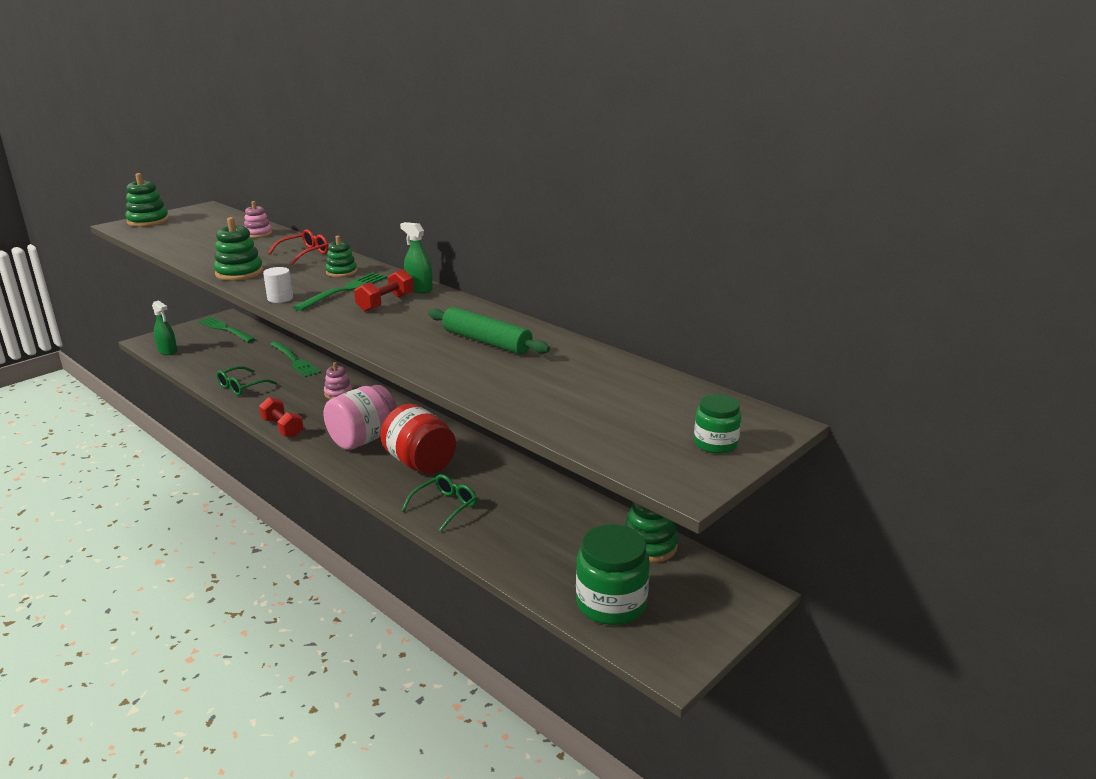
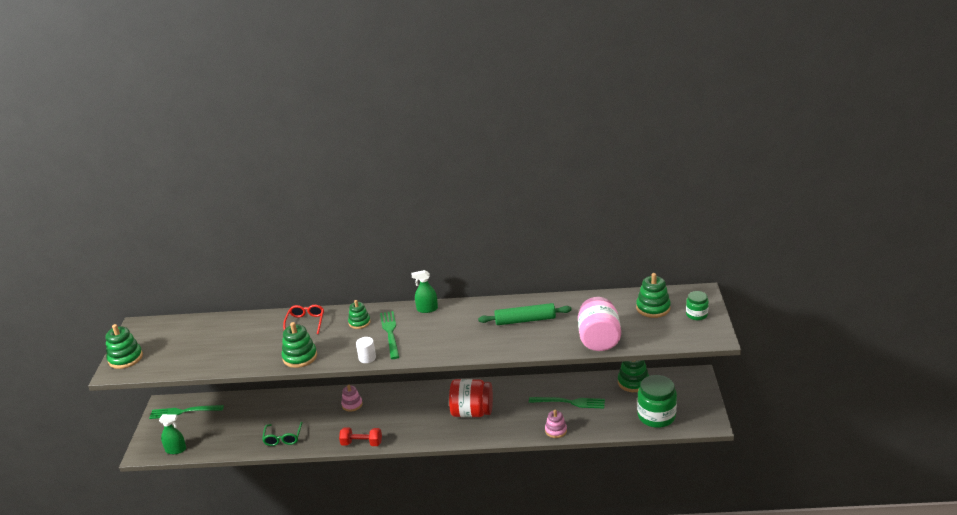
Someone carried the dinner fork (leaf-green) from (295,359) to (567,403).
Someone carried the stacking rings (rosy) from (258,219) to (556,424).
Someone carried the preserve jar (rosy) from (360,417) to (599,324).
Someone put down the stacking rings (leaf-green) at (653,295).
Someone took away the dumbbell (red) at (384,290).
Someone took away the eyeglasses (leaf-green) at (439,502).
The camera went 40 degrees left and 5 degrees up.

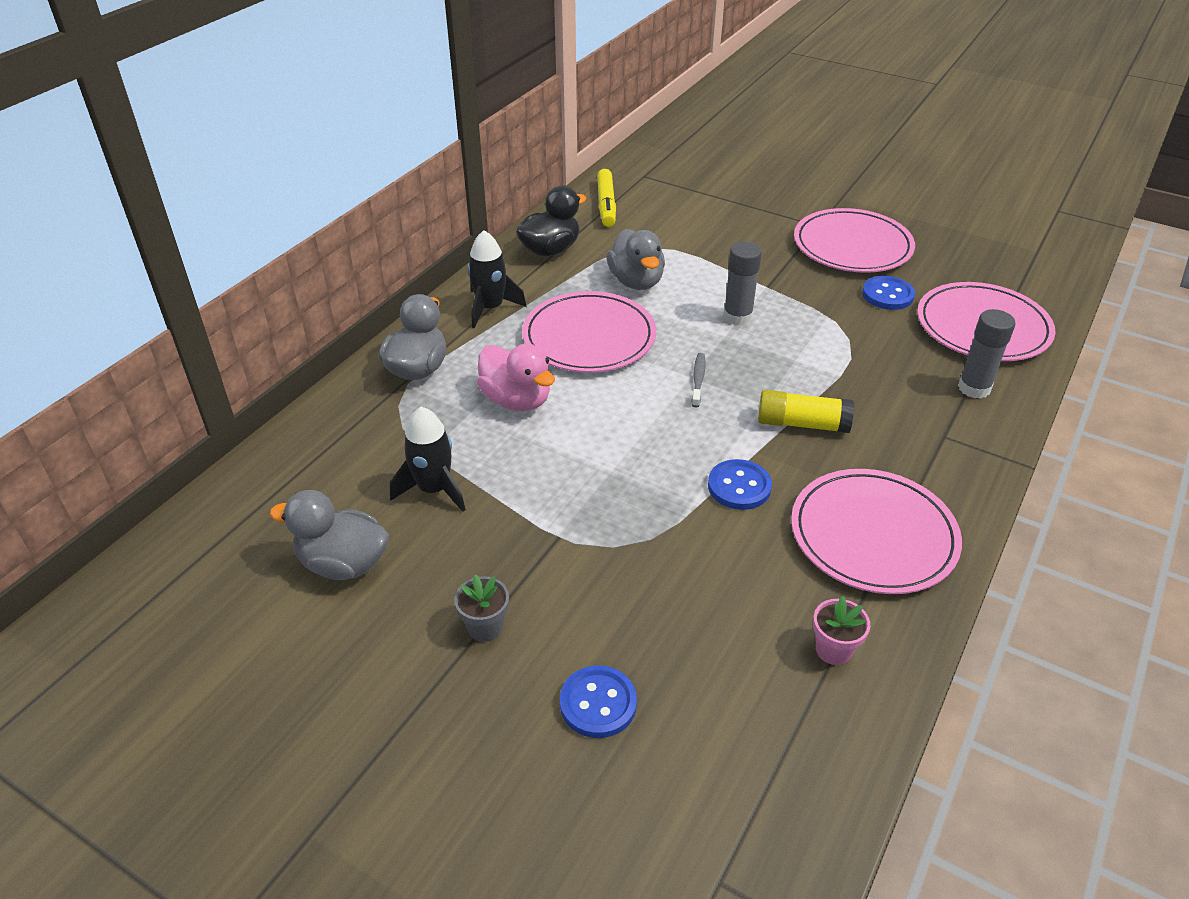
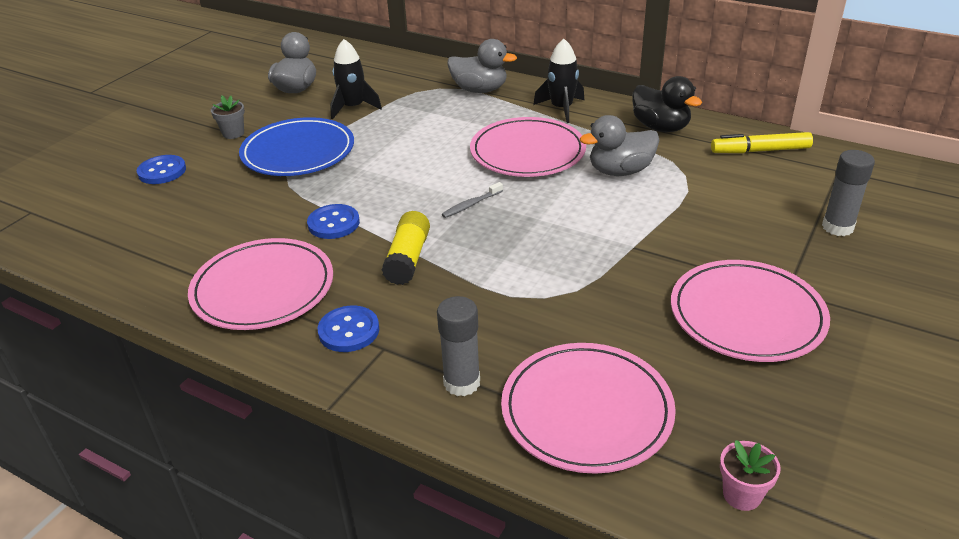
Someone put down the plate (cobalt) at (296,146).
Someone carried the shirt button (cobalt) from (888,293) to (348,329).
Someone rotated the dental brush (grey) at (699,380) by 135 degrees clockwise.
Someone carried the plant pot (rosy) from (841,630) to (750,475).
Someone carried the glue (grey) from (742,284) to (848,193).
Someone took away the duck (rosy) at (516,377).
The camera went 90 degrees right and 5 degrees down.

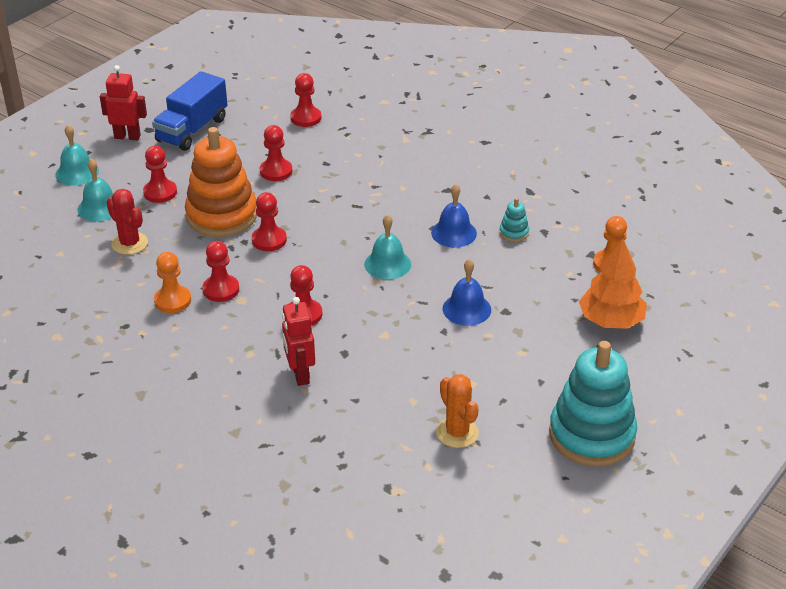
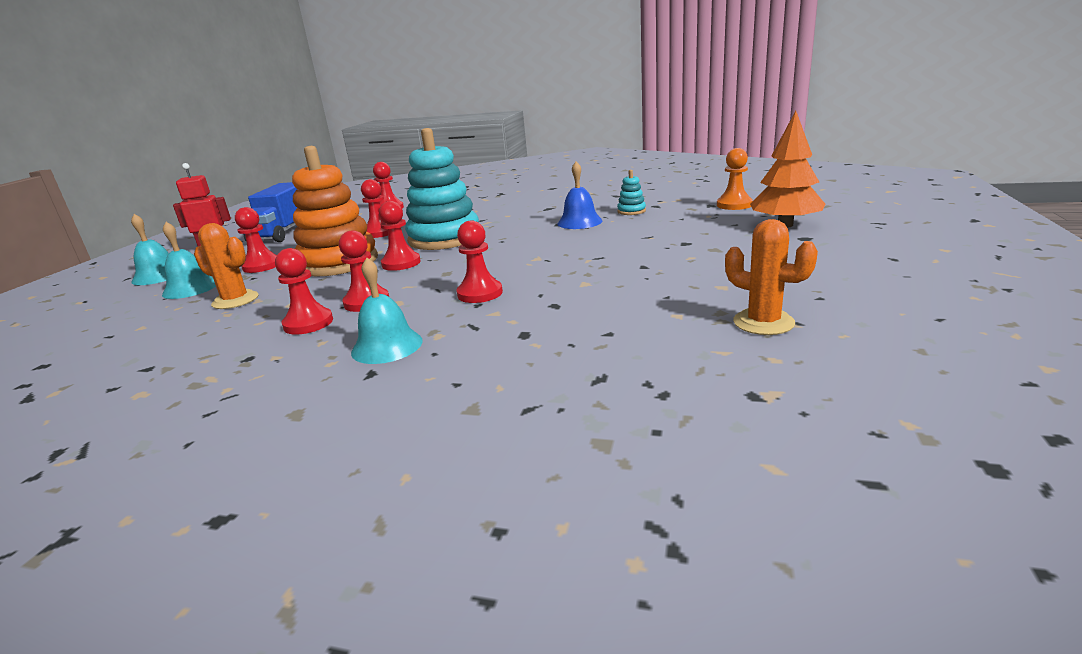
Someone repainted the cactus (red) at (127,222), which became the cactus (orange-coloured) at (226,266).
Someone repainted the pawn (orange-coloured) at (172,282), which became the pawn (red) at (304,291).
Someone carried the bell (teal) from (387,247) to (387,310).
Someone carried the stacking rings (teal) from (593,403) to (442,189).
Someone took away the robot figure (red) at (298,341).
Someone took away the bell (cobalt) at (467,292).
The camera went 20 degrees left and 15 degrees down.

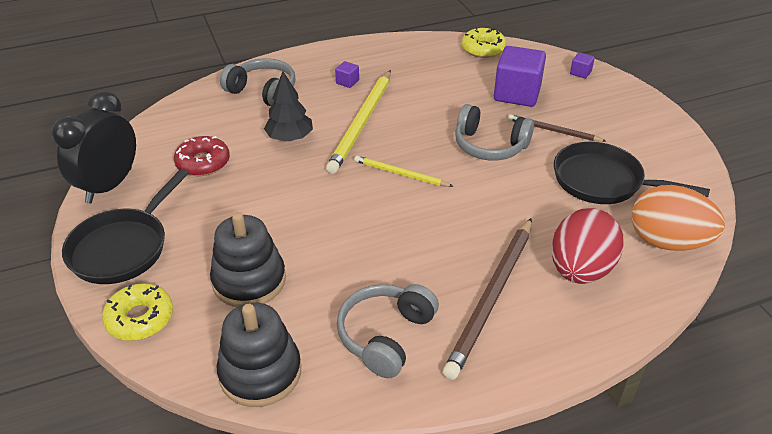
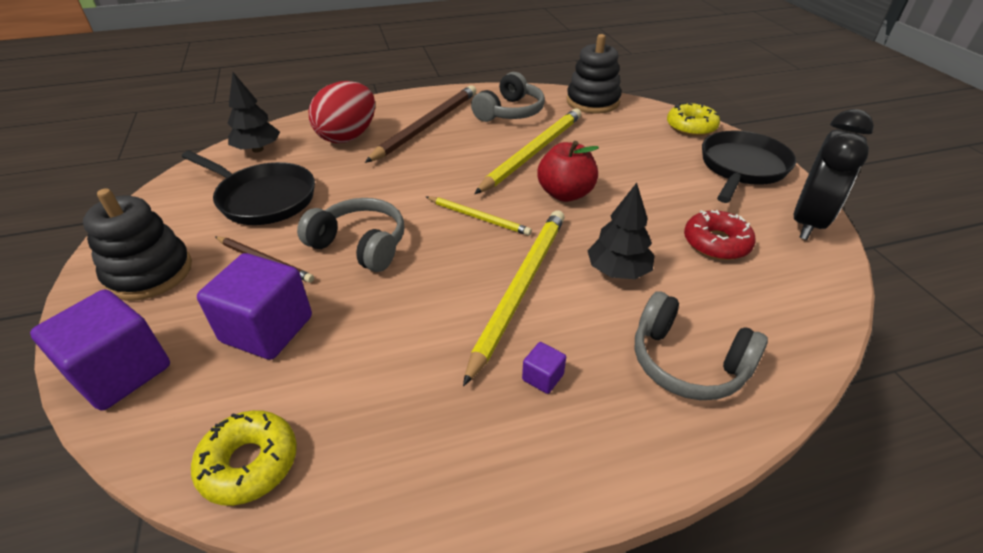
Someone scaled the solid cube (royal purple) at (582,65) by 2.30.
Someone carried the stacking rings (ebony) from (248,259) to (137,244).
Someone swapped the toy egg (orange-coloured) at (678,218) for the toy tree (ebony) at (253,112).
Someone put down the wooden pencil (bright yellow) at (527,151).
Someone put down the apple (red) at (568,171).
The camera went 175 degrees left and 0 degrees up.

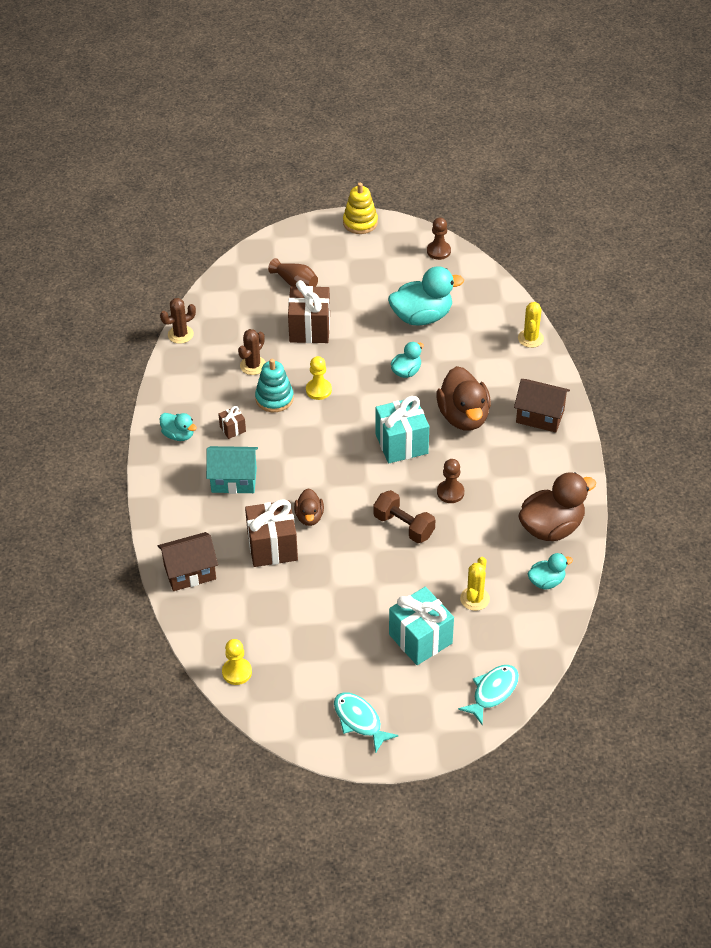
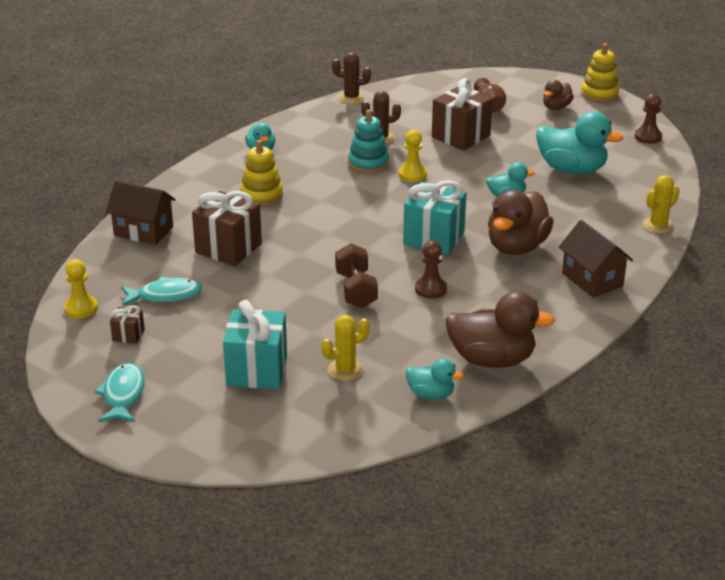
Someone carried the gift (dark brown) from (232,422) to (127,324).
Someone carried the toy fish (teal) from (488,695) to (161,291).
Someone swapped the cottage (teal) at (232,470) for the stacking rings (bright yellow) at (261,173).
Someone carried the duck (dark brown) from (309,507) to (558,95).
The camera went 40 degrees right and 15 degrees down.

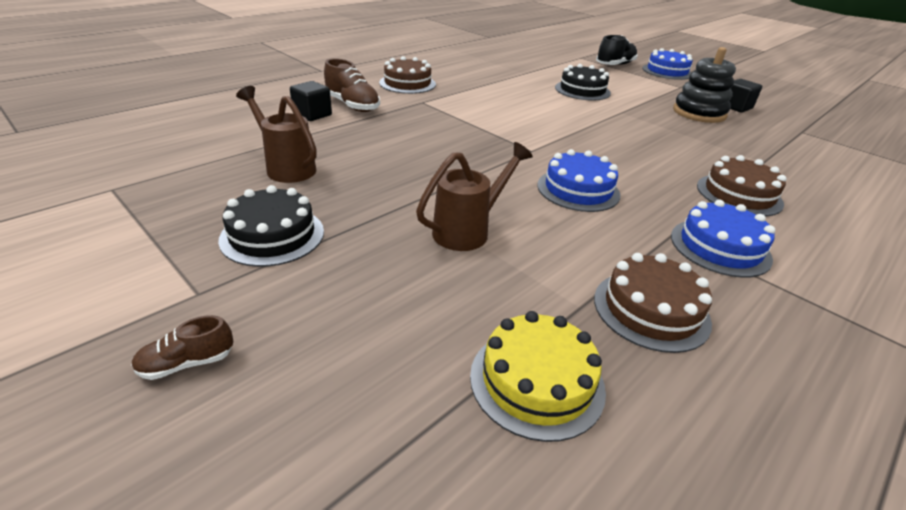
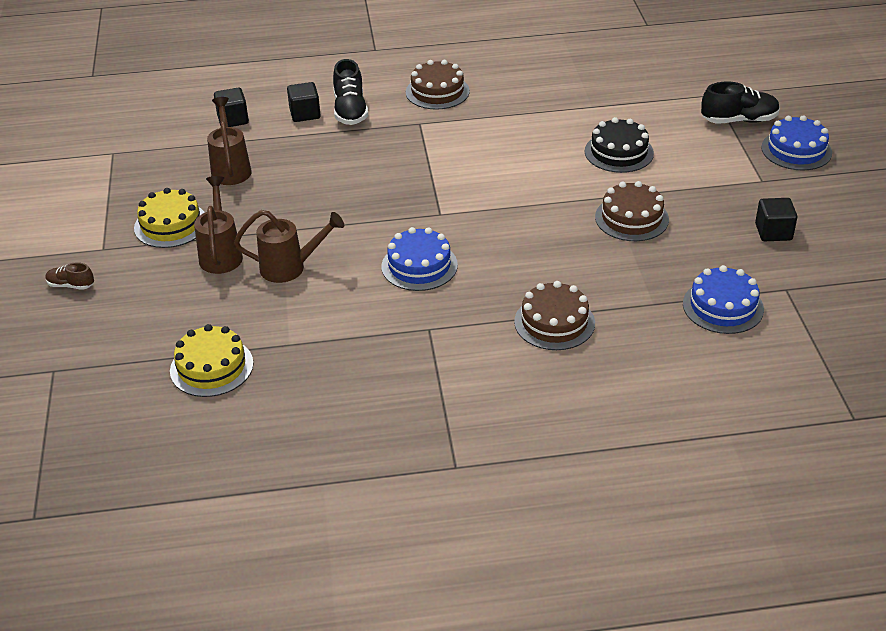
Someone repainted the gateau (ebony) at (271,226), which became the gateau (bright yellow) at (169,218).
Someone put down the sprinkling can (dark brown) at (218,225).
Someone put down the solid cube (ebony) at (231,107).
Someone repainted the shoe (dark brown) at (352,85), which became the shoe (ebony) at (350,92).
Someone carried the gateau (dark brown) from (653,303) to (632,211).
Someone carried the gateau (cobalt) from (723,239) to (723,299).
Someone took away the stacking rings (ebony) at (704,85).
The camera went 40 degrees right and 5 degrees up.

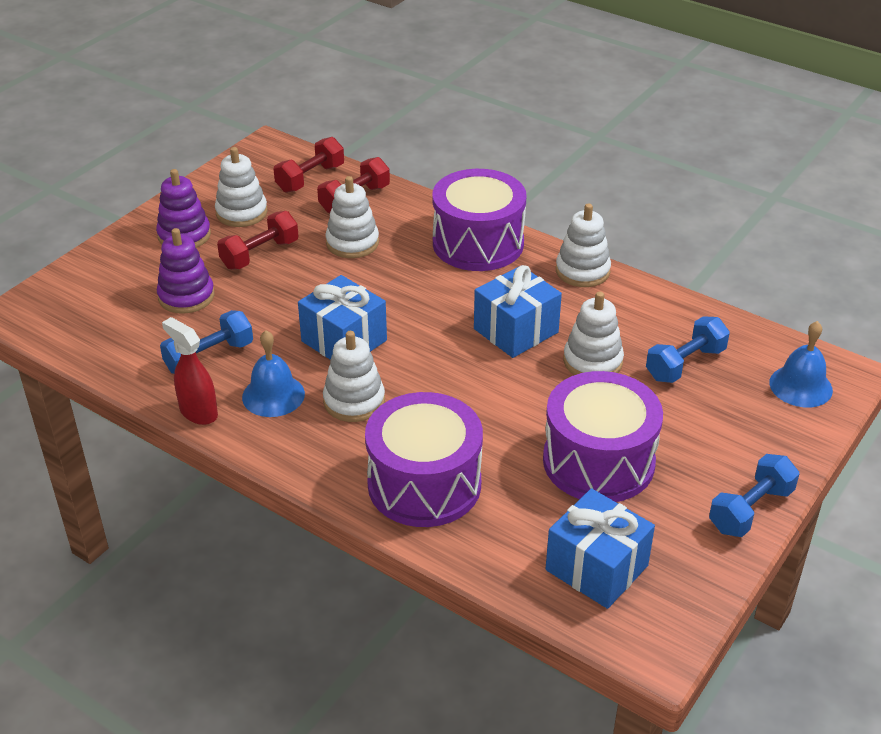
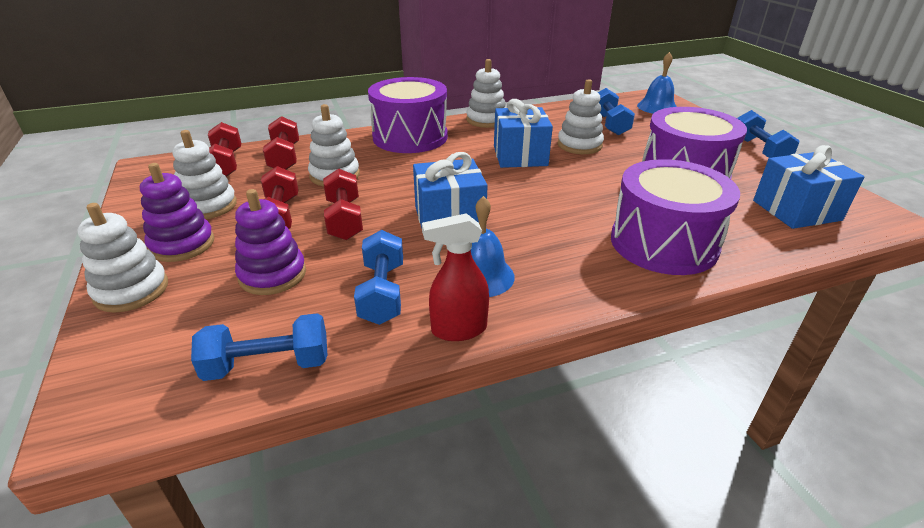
Someone carried the stacking rings (pure white) from (354,376) to (122,258).
Someone put down the dumbbell (cobalt) at (259,347).
Someone put down the dumbbell (red) at (343,204).
The camera went 55 degrees left and 5 degrees down.

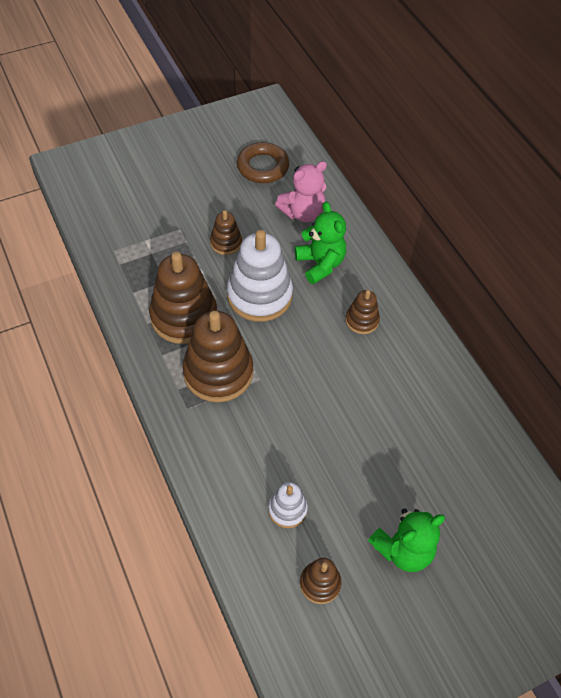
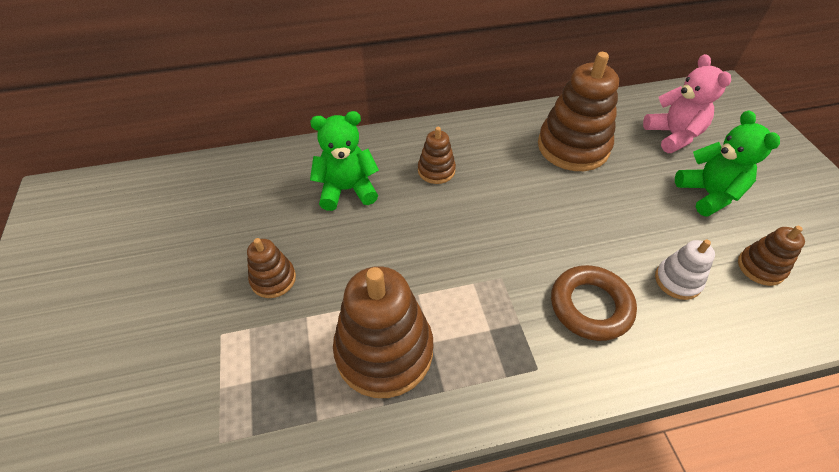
Someone carried the stacking rings (dark brown) from (217,356) to (578,111).
Someone carried the hoop (dark brown) from (263,162) to (594,303).
Someone carried the stuffed bear (rosy) from (301,191) to (687,103).
Someone took away the stacking rings (pure white) at (260,276).
The camera went 75 degrees left and 5 degrees down.

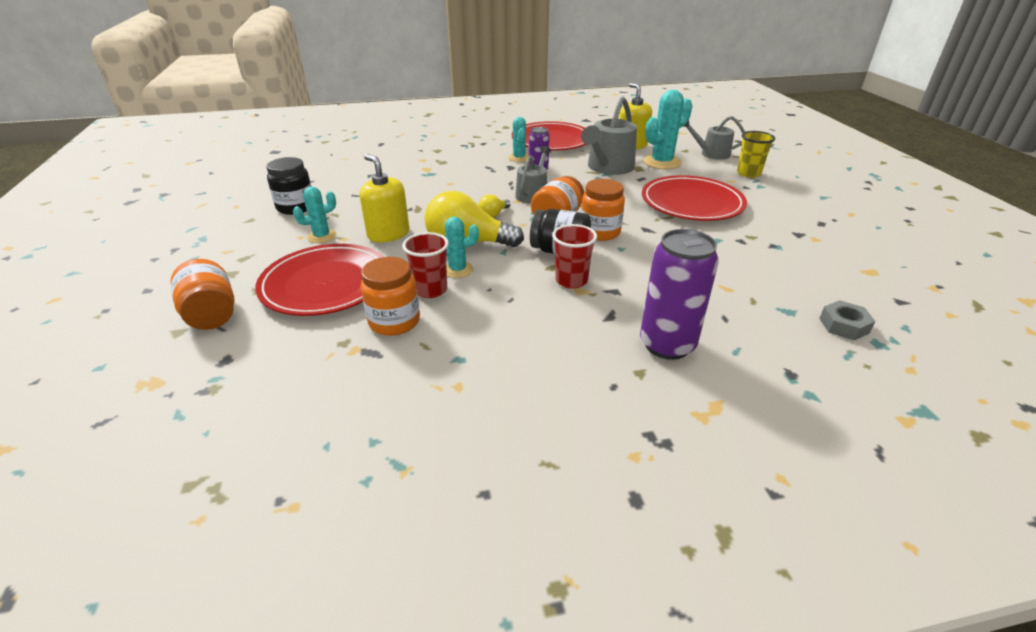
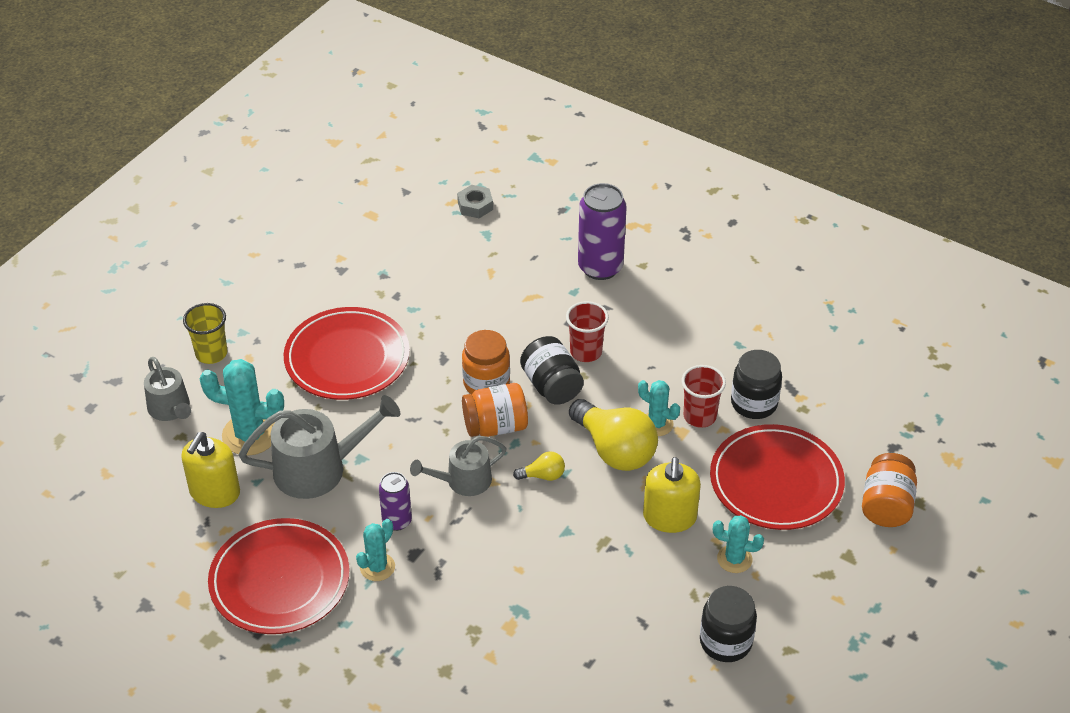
Someone repainted the preserve jar (orange-coloured) at (390,296), which became the preserve jar (ebony) at (756,384).
The camera went 135 degrees left and 10 degrees up.

